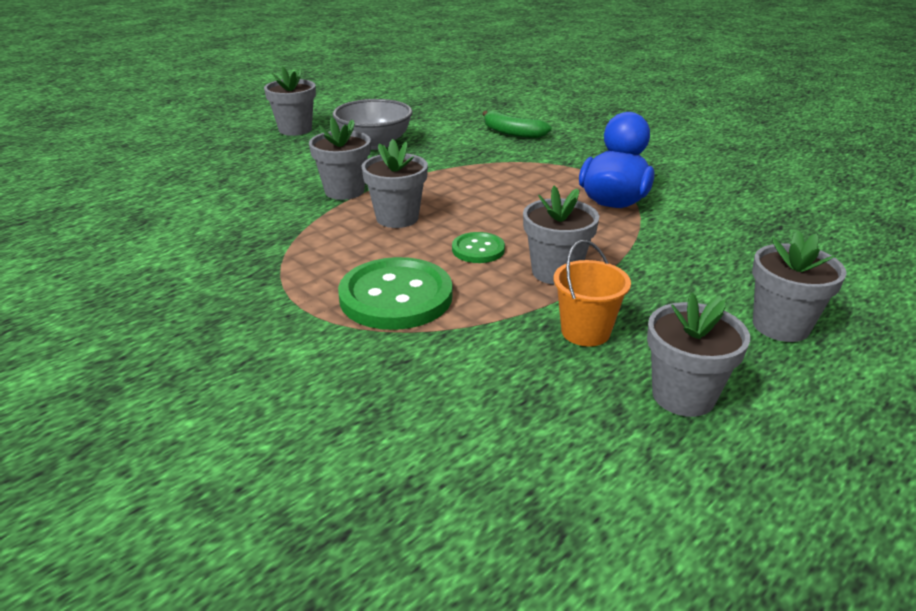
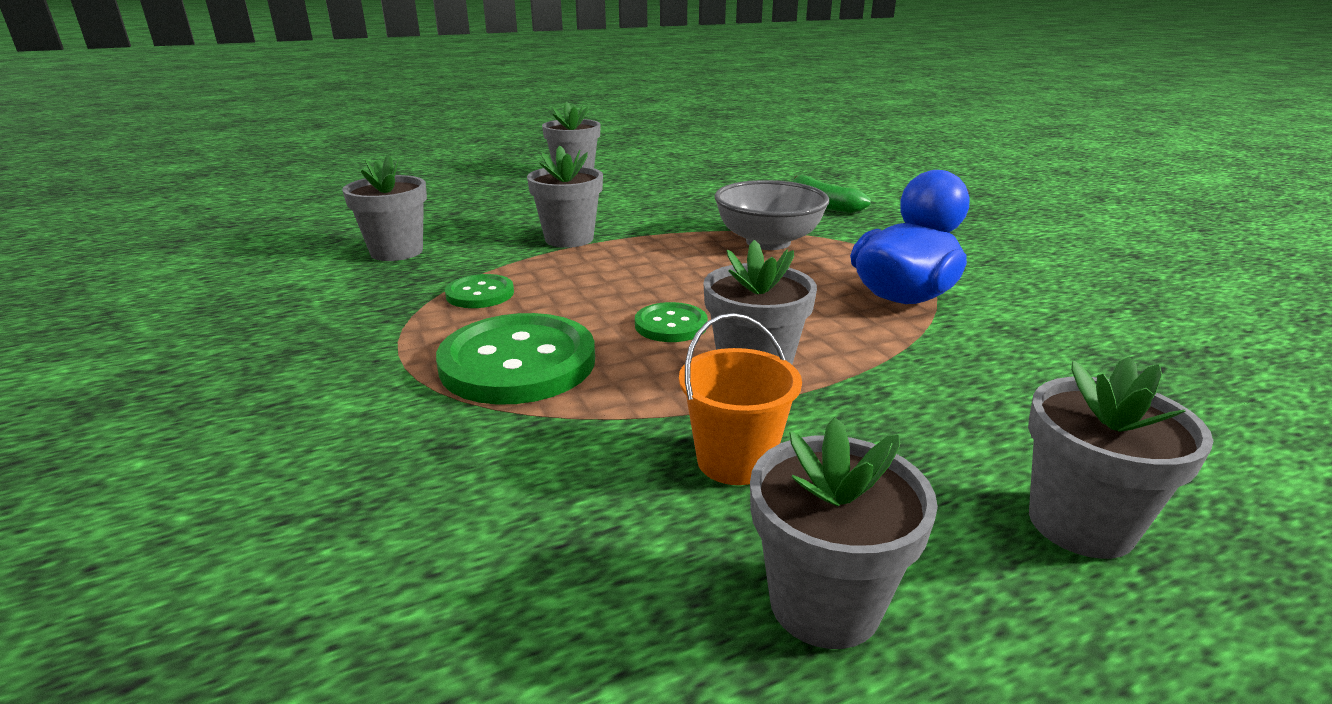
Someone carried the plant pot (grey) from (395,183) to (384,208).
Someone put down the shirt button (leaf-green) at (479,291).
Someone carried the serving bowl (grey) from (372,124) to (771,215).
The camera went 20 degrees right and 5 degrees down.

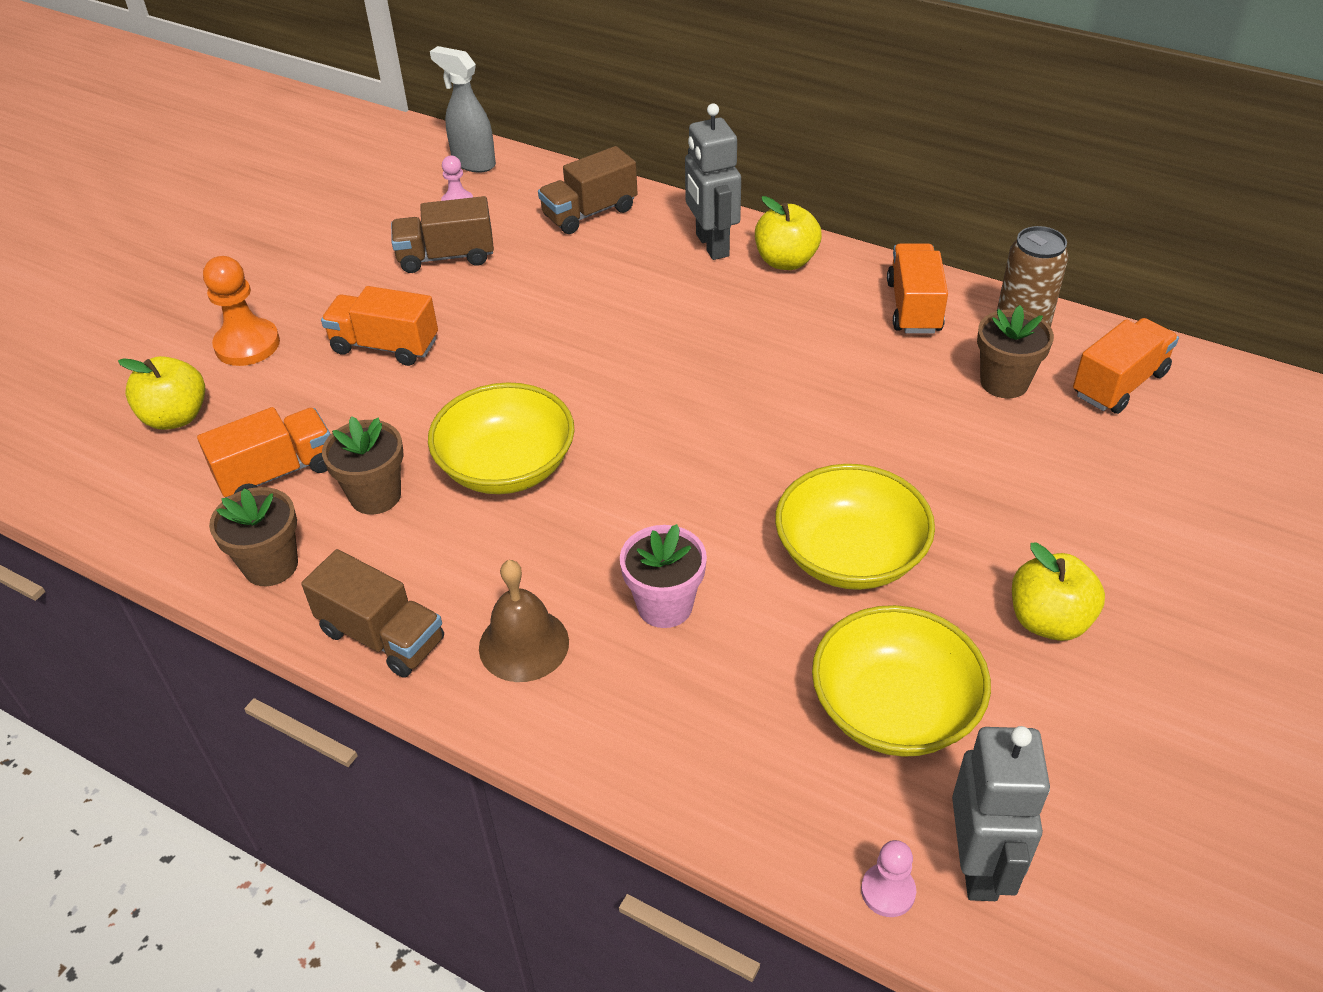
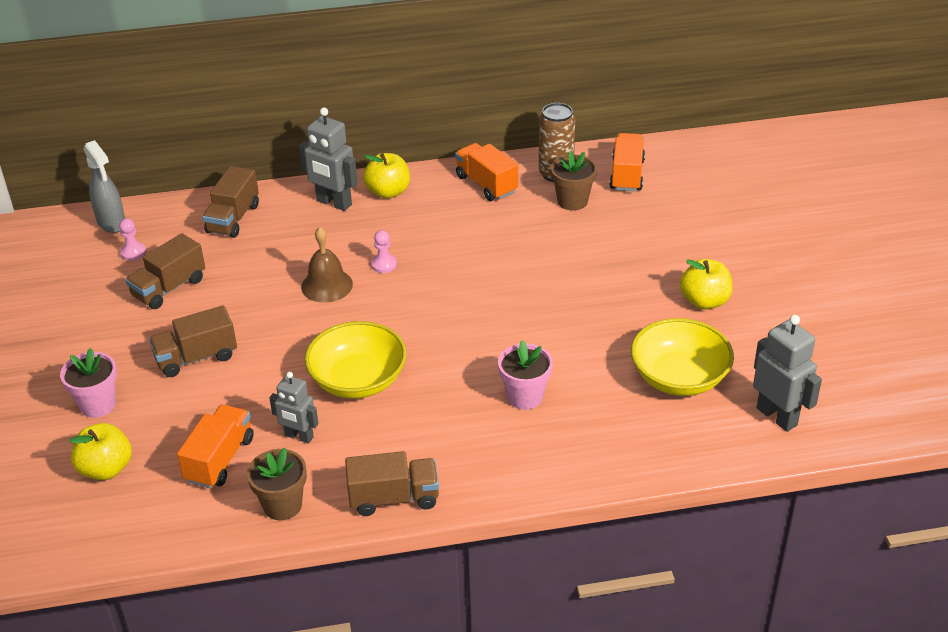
Someone swapped the pawn (orange-coloured) at (241,311) for the plant pot (rosy) at (88,383).
Someone rotated the spray cleaner (grey) at (463,109) by 120 degrees counterclockwise.
Someone repainted the lorry (orange-coloured) at (379,326), which became the lorry (dark brown) at (193,341).
Someone swapped the plant pot (dark brown) at (363,465) for the robot figure (grey) at (293,408).
Someone carried the bell (dark brown) from (524,621) to (327,265).
Someone carried the pawn (rosy) from (888,878) to (384,251).
Someone took away the serving bowl (bright yellow) at (855,527).
The camera went 40 degrees left and 5 degrees down.

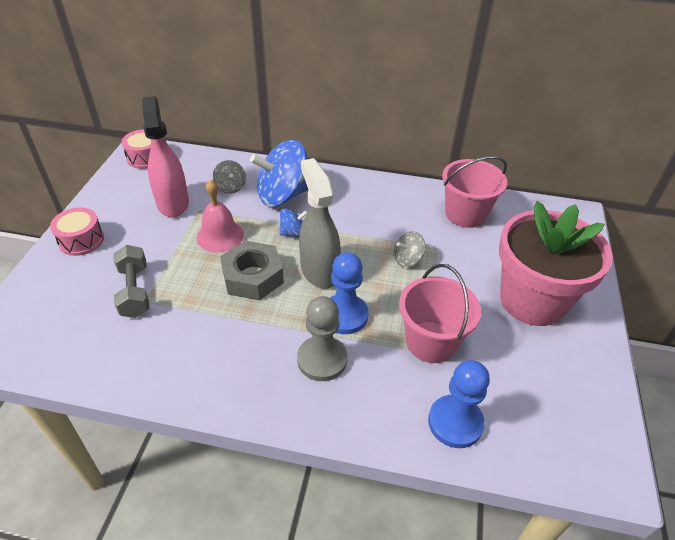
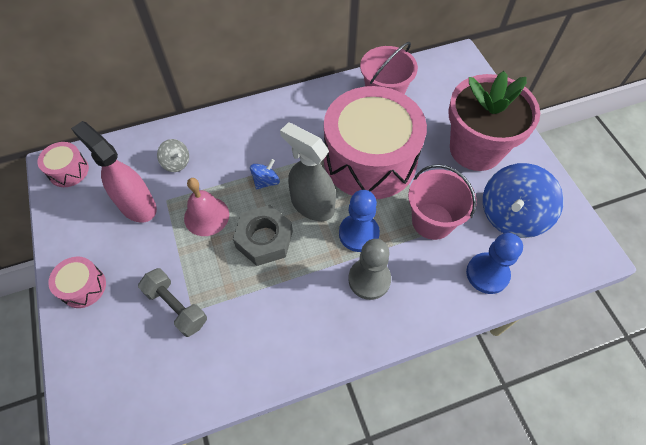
Someone swapped the whirligig (grey) at (409,249) for the drum (rosy) at (375,142).
Someone carried the whirligig (cobalt) from (279,173) to (523,200).
The camera went 30 degrees left and 15 degrees up.

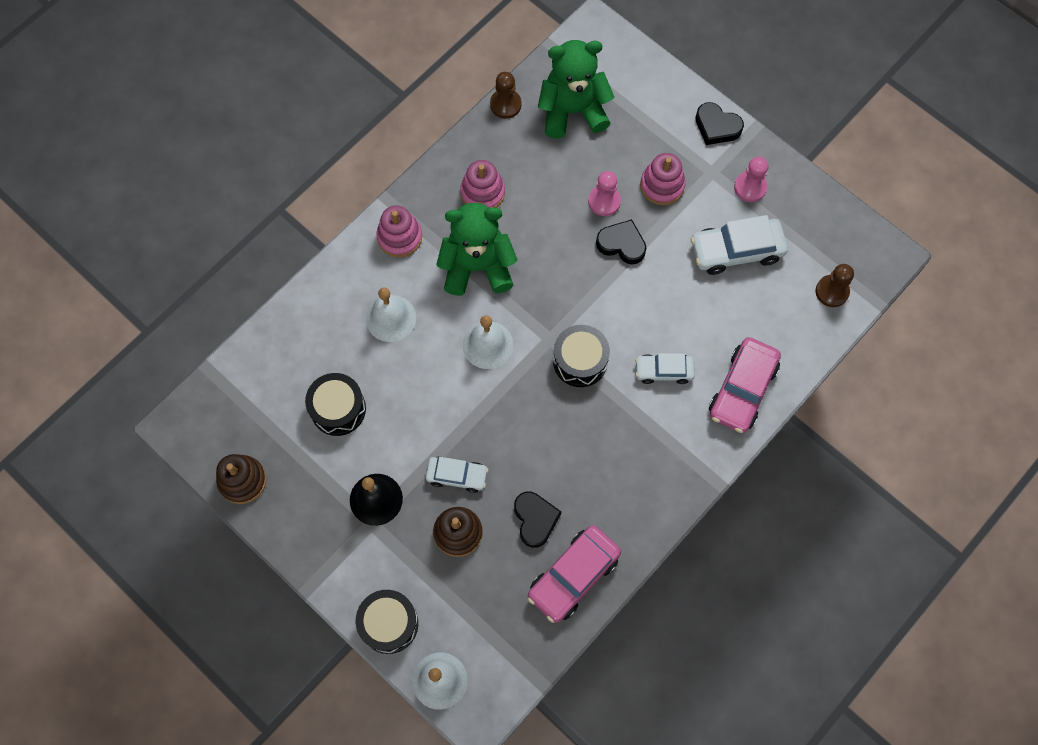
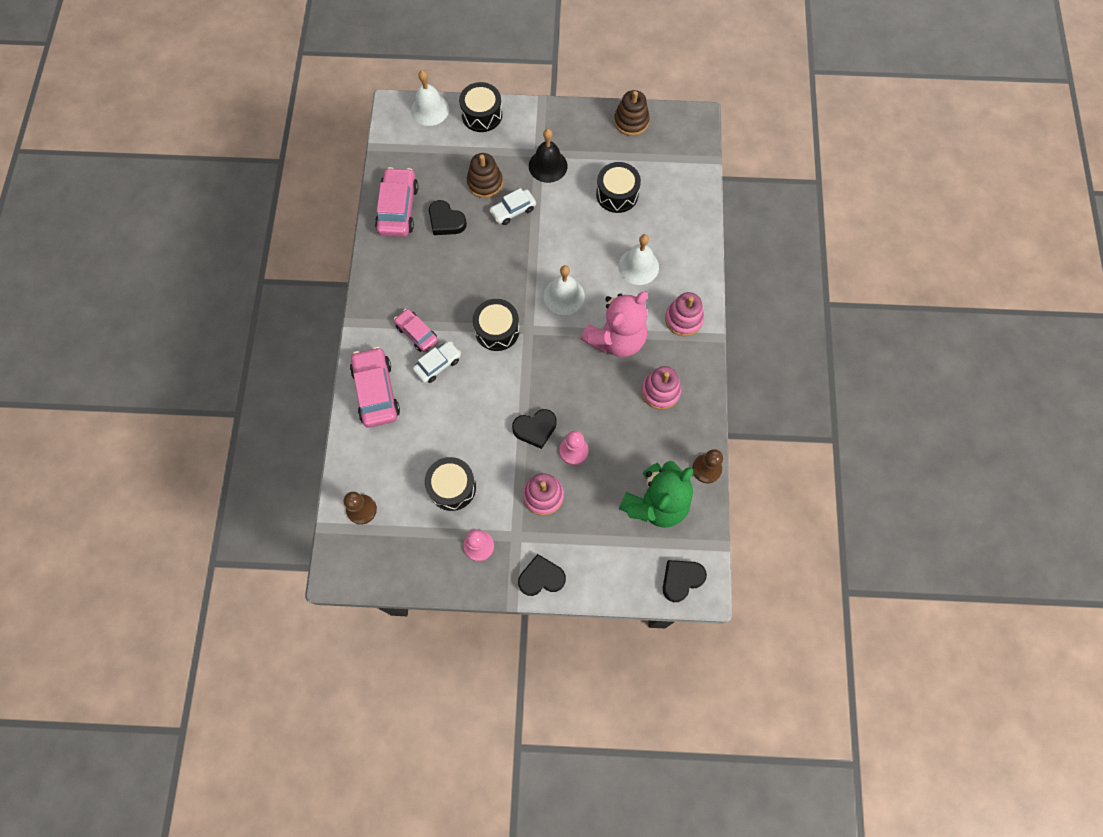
Someone put down the automobile (rosy) at (416,330).
Someone swapped the automobile (pure white) at (739,245) for the drum (ebony) at (450,484).
Someone repainted the stuffed bear (leaf-green) at (477,249), which became the stuffed bear (rosy) at (614,324).
Someone put down the heart (ebony) at (685,581).
The camera went 140 degrees right and 0 degrees up.

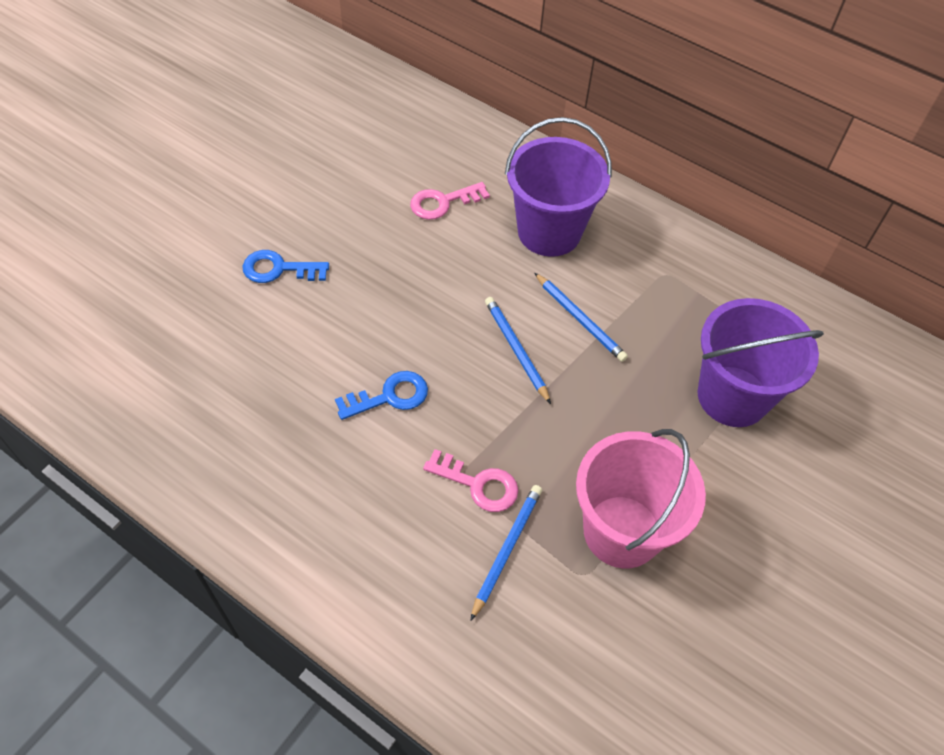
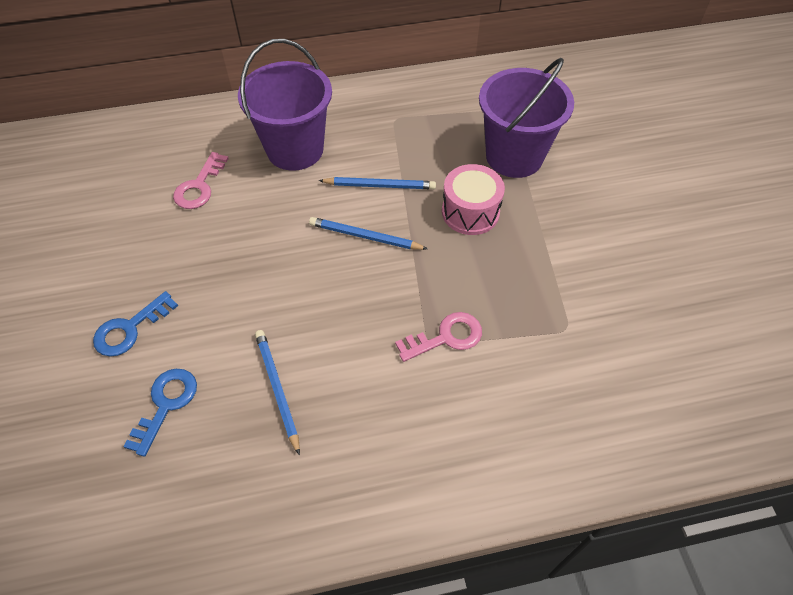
Someone carried the latchkey (cobalt) from (381,395) to (160,413).
Someone carried the wooden pencil (cobalt) from (506,553) to (277,392).
Someone put down the drum (rosy) at (473,199).
Someone took away the sand bucket (rosy) at (641,498).
The camera went 45 degrees left and 0 degrees up.

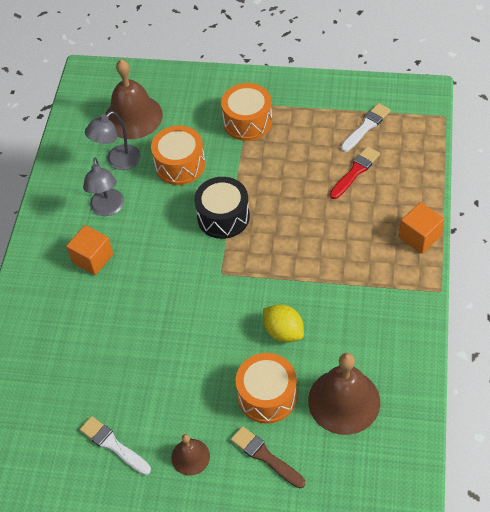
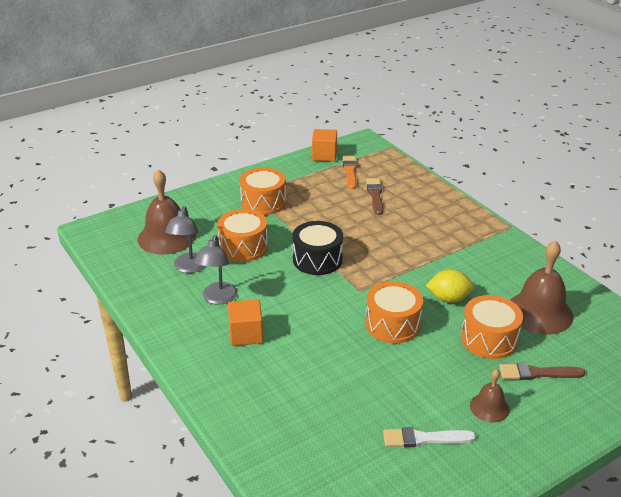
Someone rotated the reading lamp (grey) at (103,187) by 60 degrees clockwise.
Someone carried the solid cube (orange-coloured) from (421,228) to (324,145).
Someone repainted the brush (pure white) at (366,127), which became the brush (orange-coloured) at (350,172).
Someone put down the drum (orange-coloured) at (394,312).
Someone repainted the brush (red) at (355,172), which became the brush (dark brown) at (374,196).
The camera went 45 degrees left and 20 degrees down.

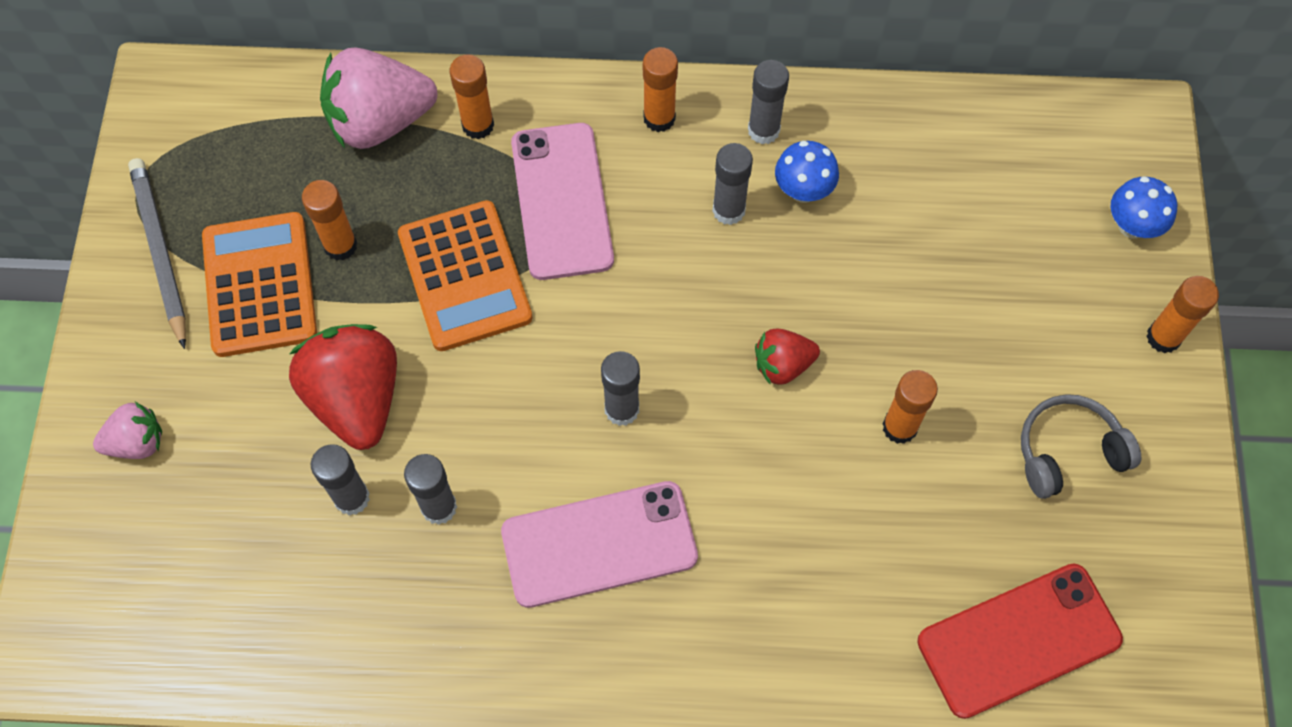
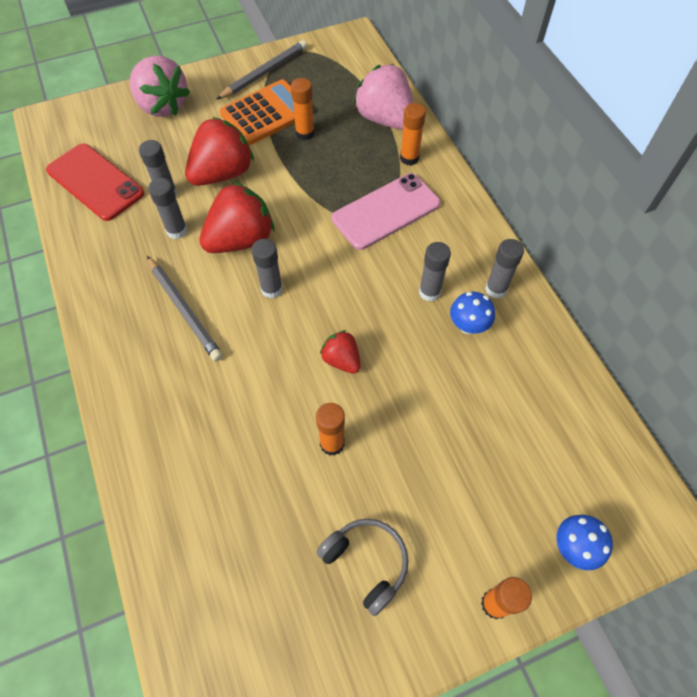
Someone carried the phone (red) from (1020,641) to (95,182).
Someone scaled the berry (rosy) at (127,430) by 1.87.
Someone swapped the phone (rosy) at (599,544) for the wooden pencil (grey) at (185,309).
Someone put down the berry (red) at (236,217).
Someone took away the adding machine (orange-coloured) at (465,275).
Someone took away the glue (orange-coloured) at (660,89).
The camera went 65 degrees right and 5 degrees down.

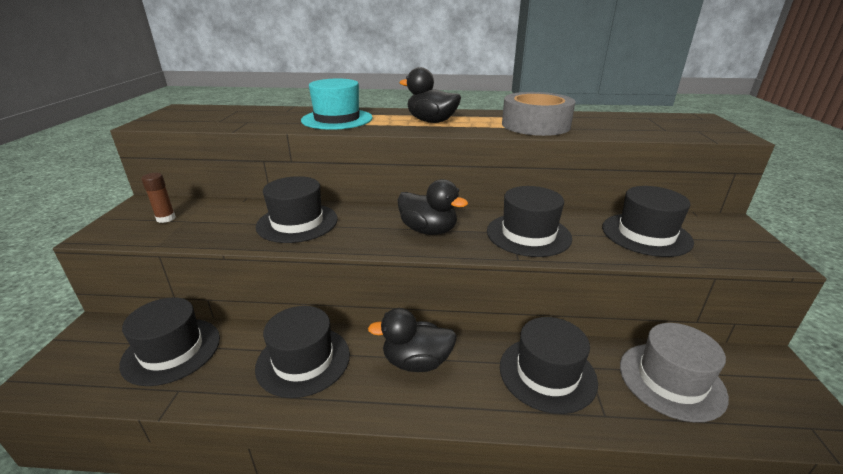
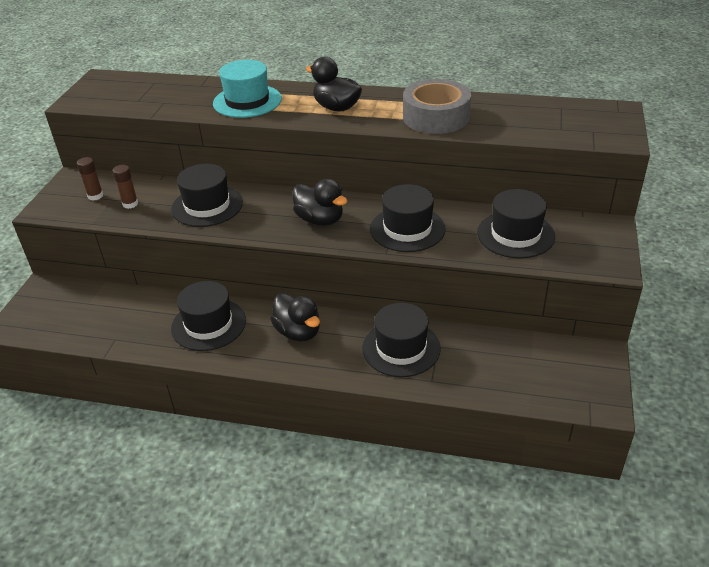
Someone put down the glue (dark brown) at (125,187).
Someone rotated the duck (ebony) at (412,340) by 135 degrees counterclockwise.
Someone took away the top hat (ebony) at (169,341).
Someone took away the top hat (grey) at (674,372).
The camera went 10 degrees right and 10 degrees up.

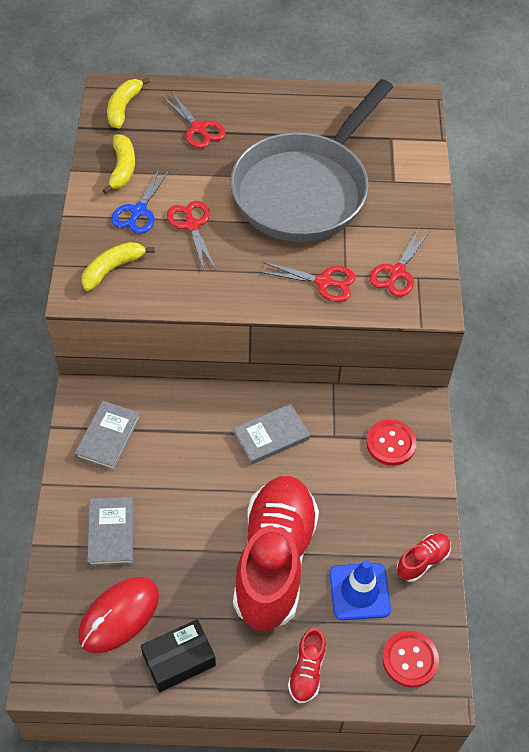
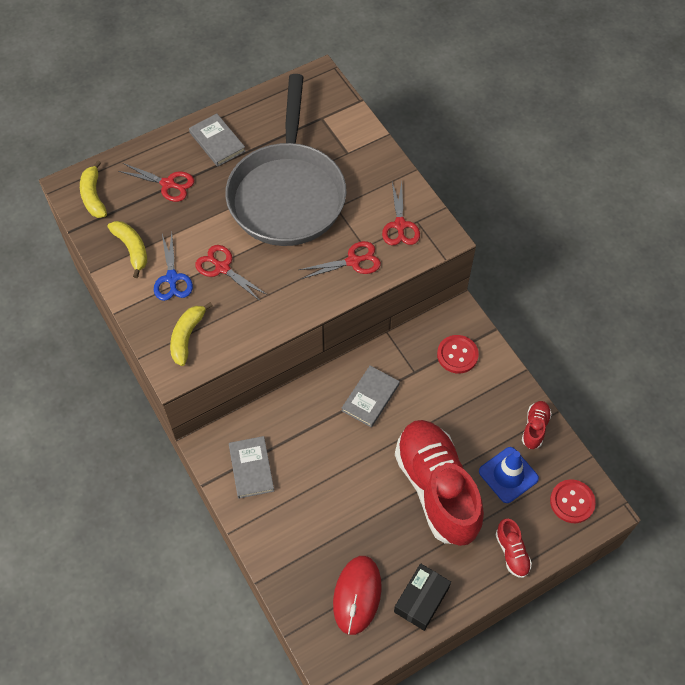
Someone carried the hardback (grey) from (110,531) to (217,140).
The camera went 30 degrees left and 5 degrees up.

